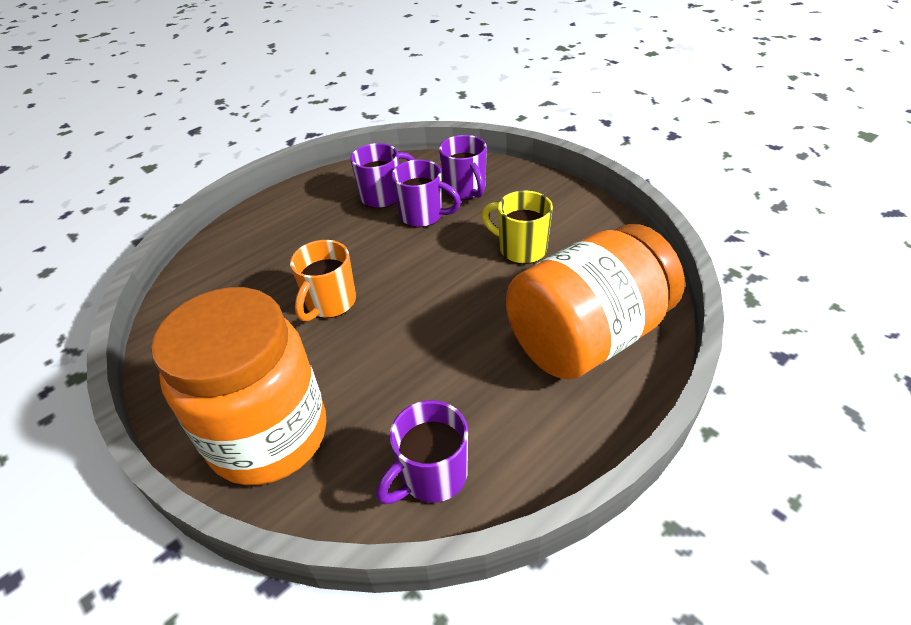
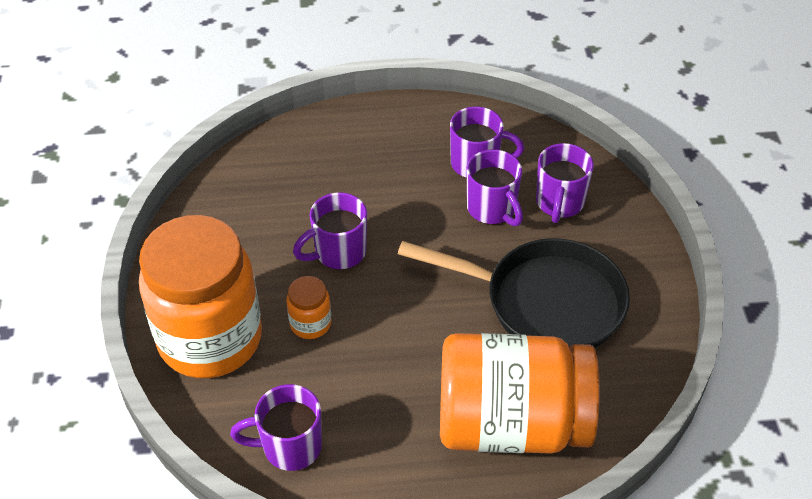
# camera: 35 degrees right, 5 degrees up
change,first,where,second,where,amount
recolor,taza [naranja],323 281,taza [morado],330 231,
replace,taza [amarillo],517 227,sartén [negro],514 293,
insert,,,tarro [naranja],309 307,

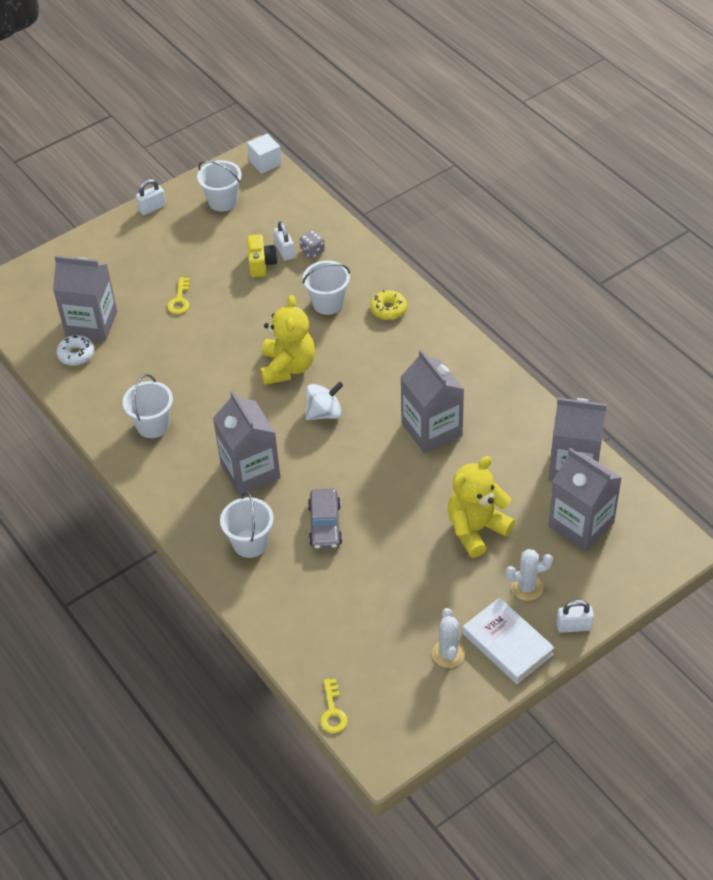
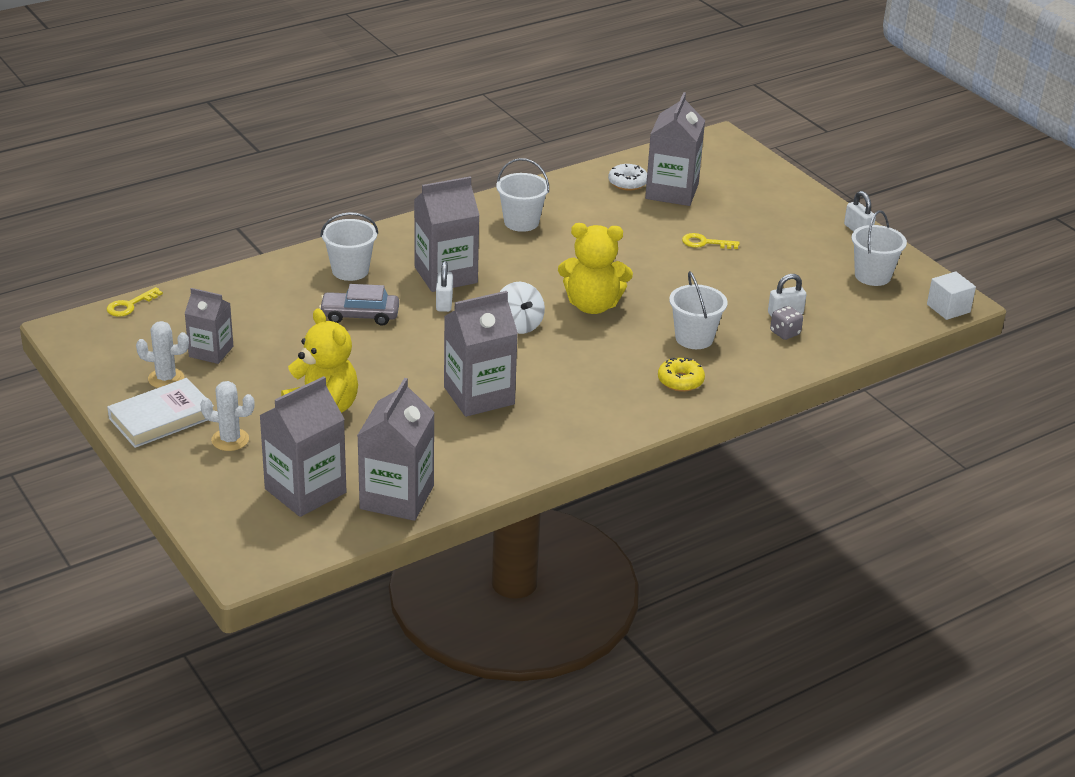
# camera: 90 degrees right, 15 degrees down
change,first,where,second,where,amount
delete,cámara [amarillo],262 255,,,
rotate,llave [amarillo],334 706,,135 302,45 degrees counterclockwise
rotate,cactus [blanco],529 575,,227 416,75 degrees counterclockwise
move,candado [blanco],575 616,,444 286,
insert,,,cartón de leche [gris],208 326,

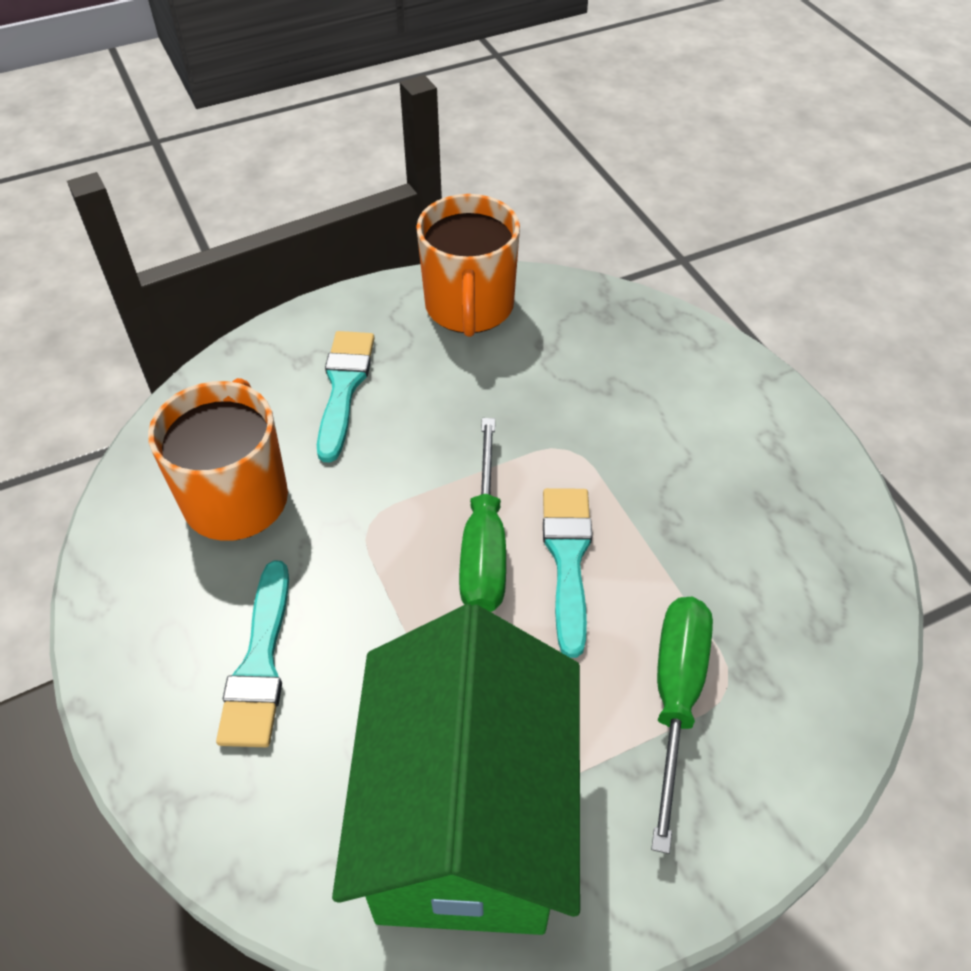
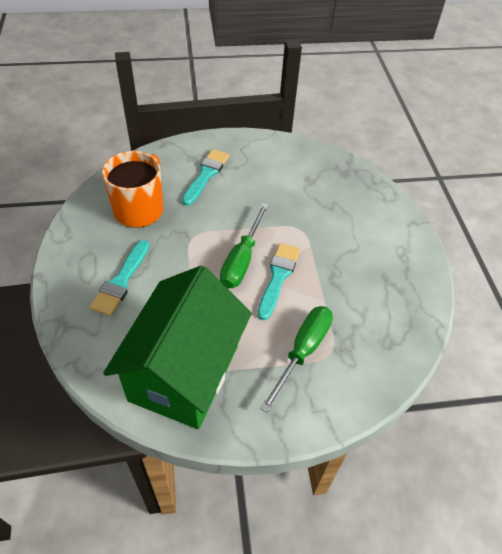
# camera: 15 degrees right, 0 degrees up
change,first,where,second,where,amount
delete,taza [naranja],468 265,,,

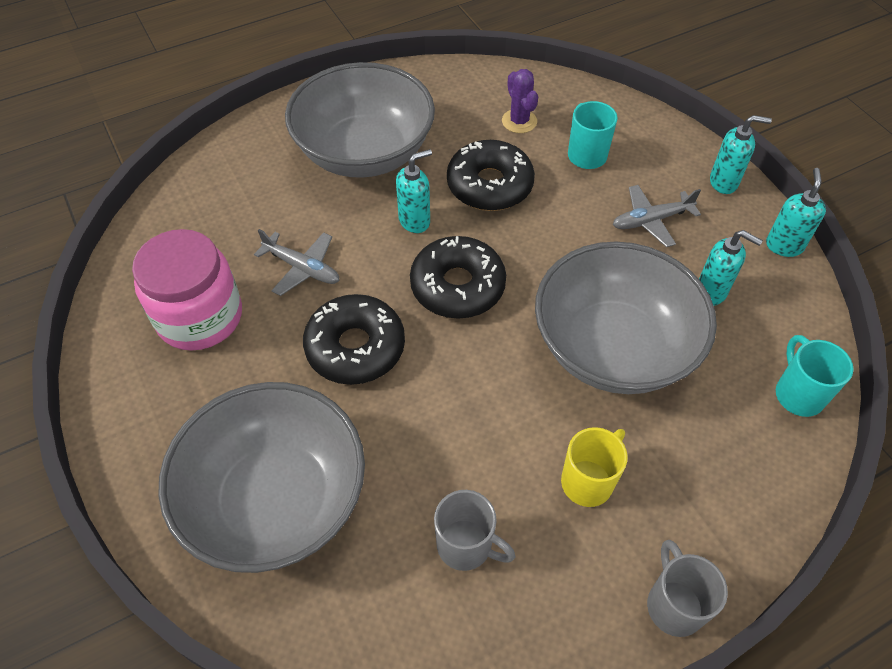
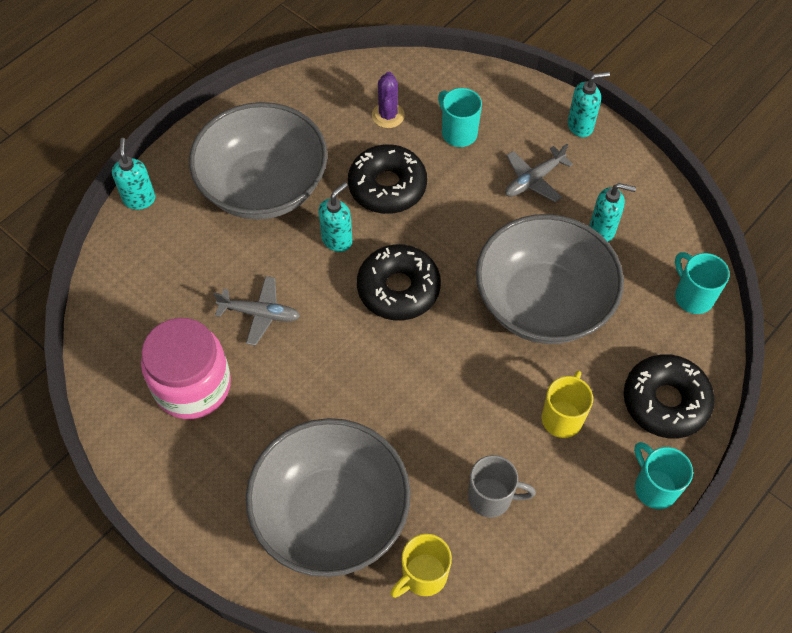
# camera: 20 degrees left, 5 degrees up
change,first,where,second,where,amount
move,rosquilla [negro],354 339,,669 396,
rotate,cactus [morado],520 101,,388 100,45 degrees clockwise
recolor,taza [gris],687 588,taza [turquesa],663 475,
move,dispensador de jabón [turquesa],796 212,,134 174,
insert,,,taza [amarillo],421 566,

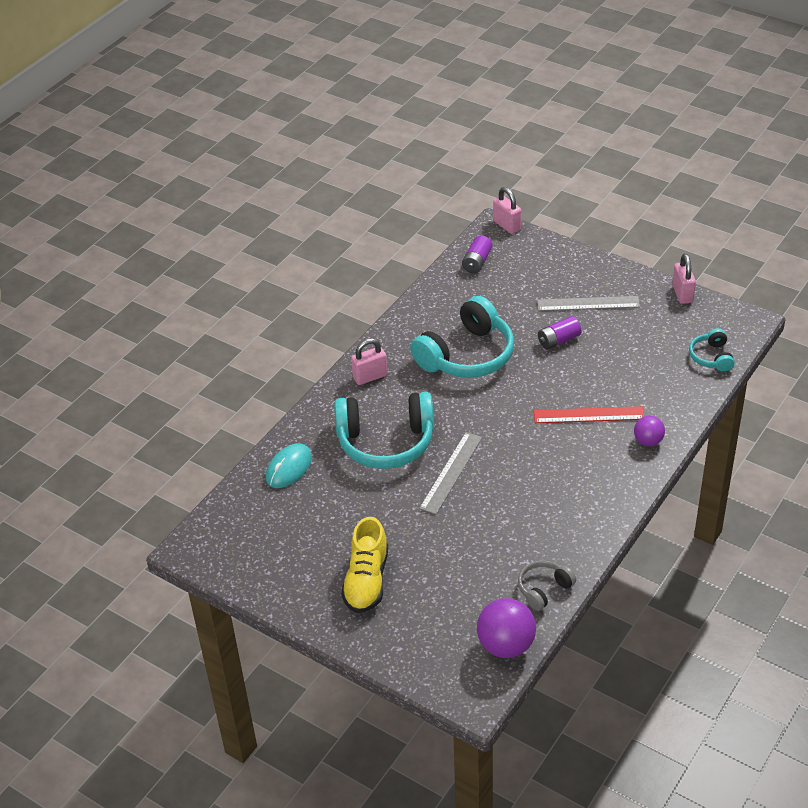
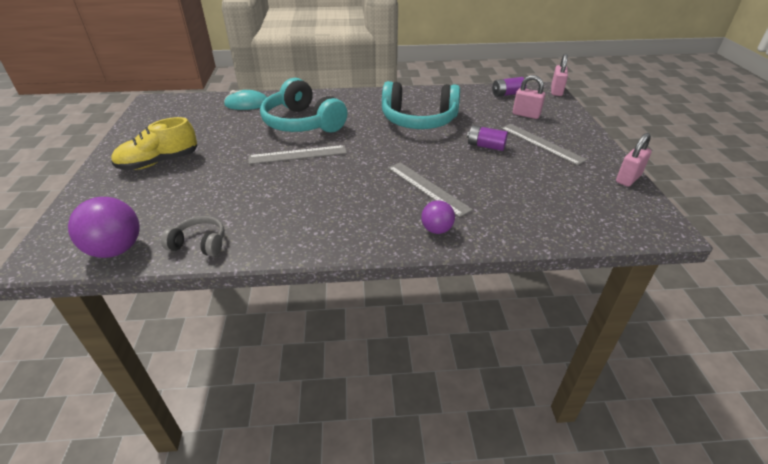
# camera: 50 degrees right, 5 degrees down
change,first,where,second,where,amount
move,candado [rosa],369 361,,529 97,
recolor,regla [rojo],589 414,regla [gris],430 189,
delete,auriculares [turquesa],712 350,,,

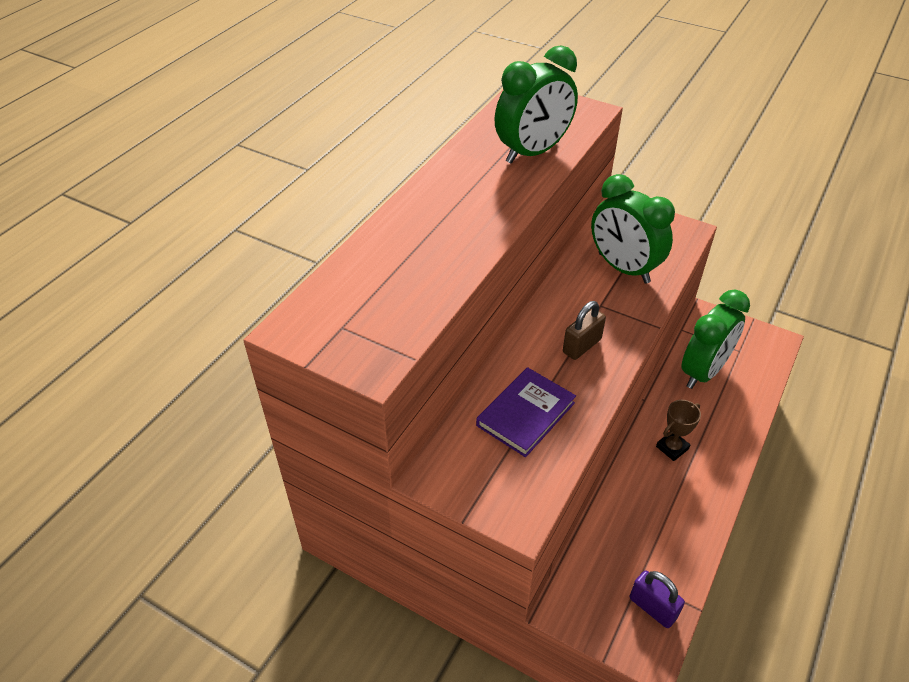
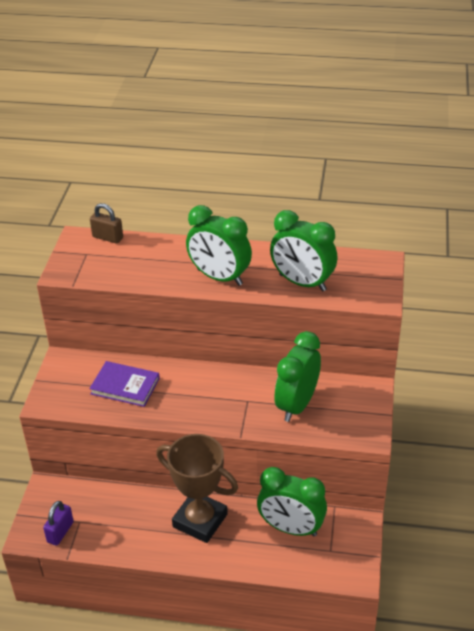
# camera: 70 degrees right, 5 degrees down
change,first,where,second,where,amount
move,candado [marrón],584 330,,106 223,
resize,trofeo [marrón],678 430,,197 488,x2.17
insert,,,despertador [verde],219 245,

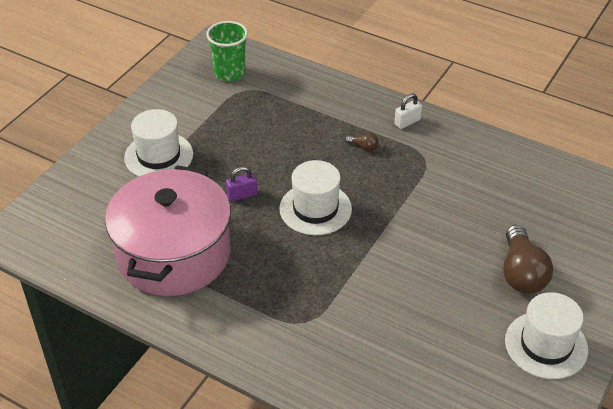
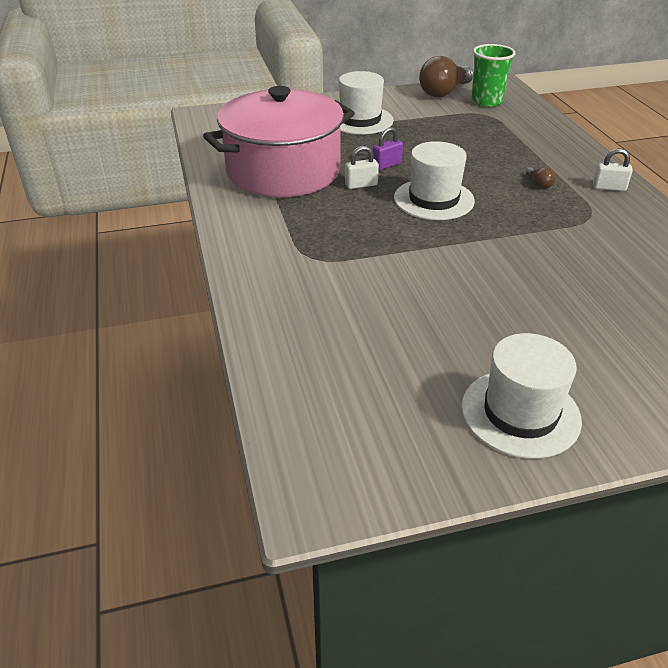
# camera: 45 degrees right, 5 degrees down
change,first,where,second,where,amount
rotate,candado [morado],241 183,,388 148,60 degrees counterclockwise
move,bombilla [marrón],528 259,,446 76,
insert,,,candado [blanco],362 167,

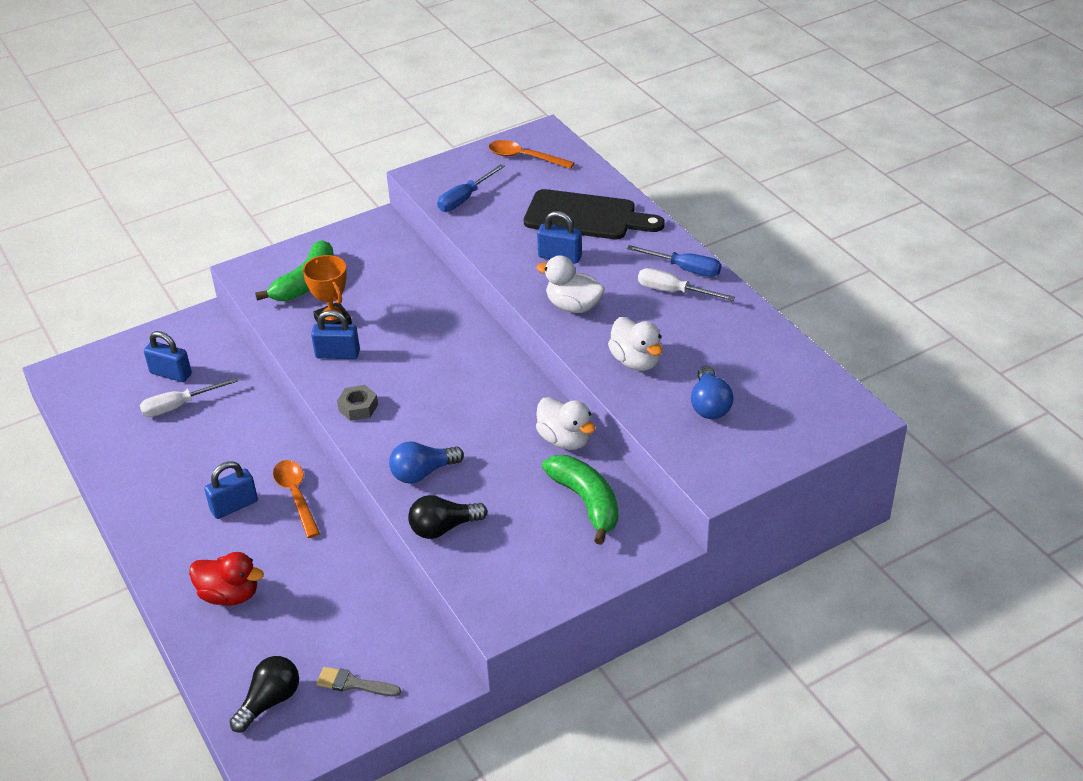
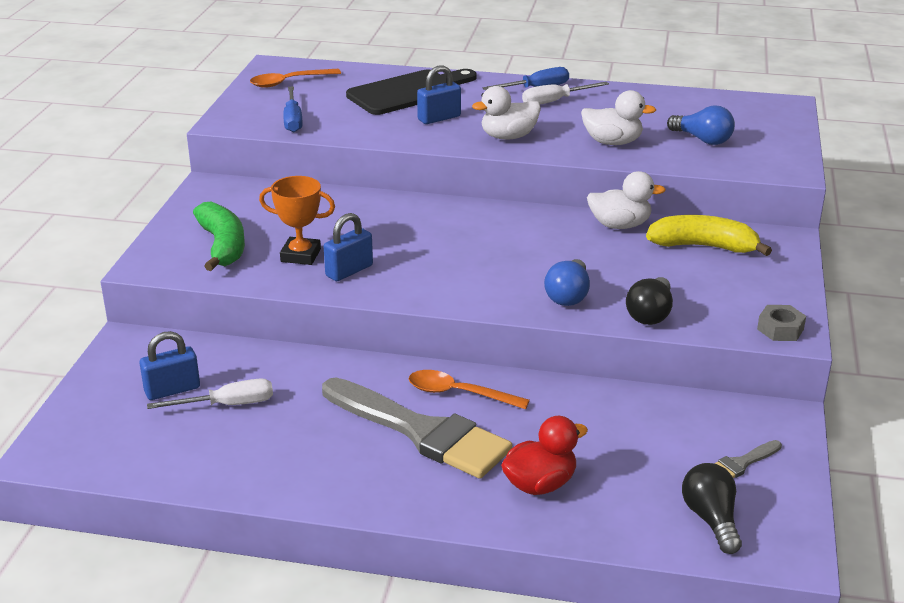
# camera: 50 degrees left, 10 degrees down
change,first,where,second,where,amount
rotate,destornillador [blanco],188 397,,210 393,120 degrees counterclockwise
replace,candado [azul],231 490,pincel [gris],417 428,
move,tuerca [gris],357 403,,781 323,
recolor,plátano [verde],580 500,plátano [amarillo],709 235,

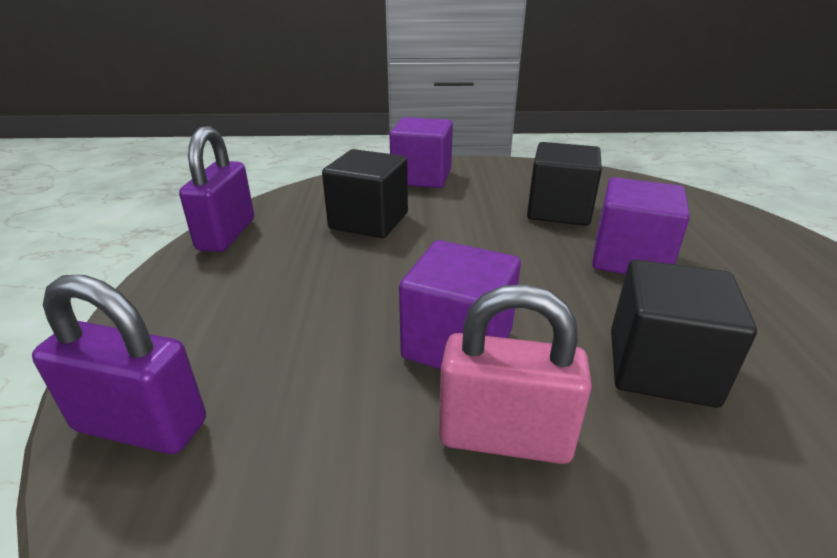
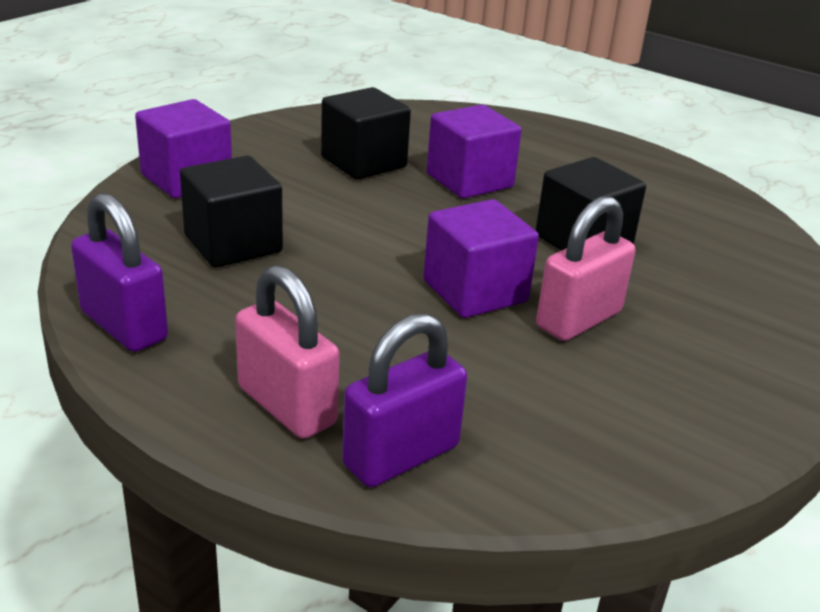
# camera: 55 degrees left, 0 degrees up
change,first,where,second,where,amount
insert,,,candado [rosa],287 352,

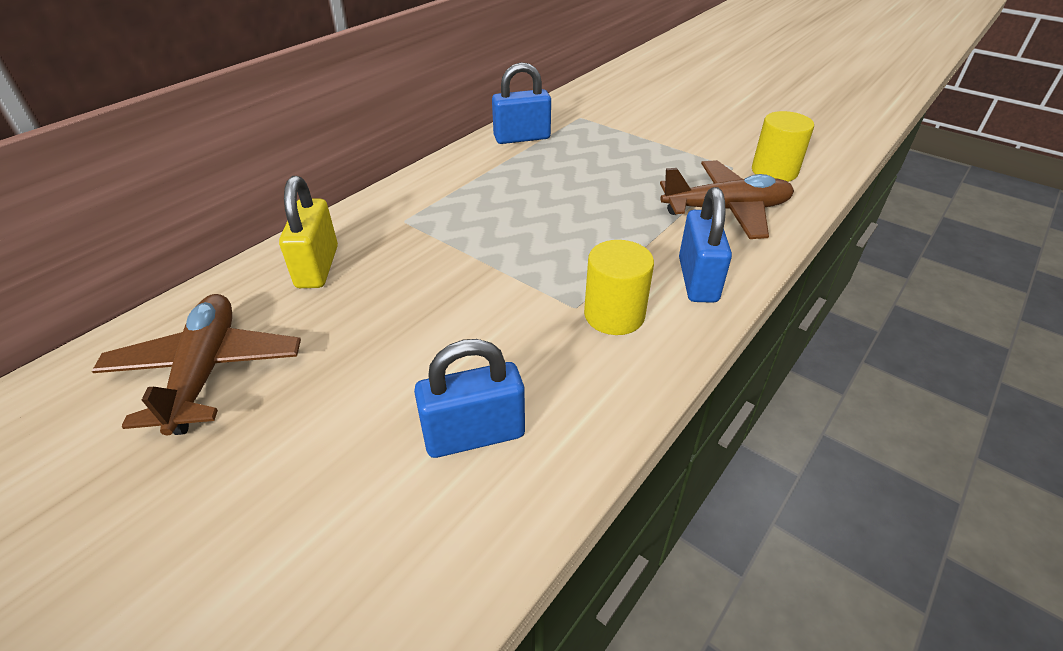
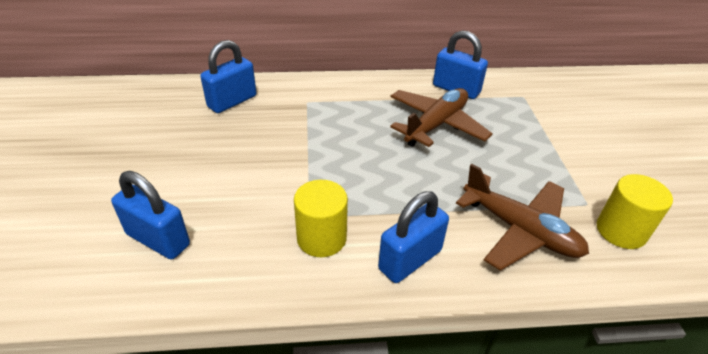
# camera: 45 degrees right, 0 degrees up
change,first,where,second,where,amount
move,avión [marrón],196 364,,441 117,
recolor,candado [amarillo],308 232,candado [azul],228 76,

